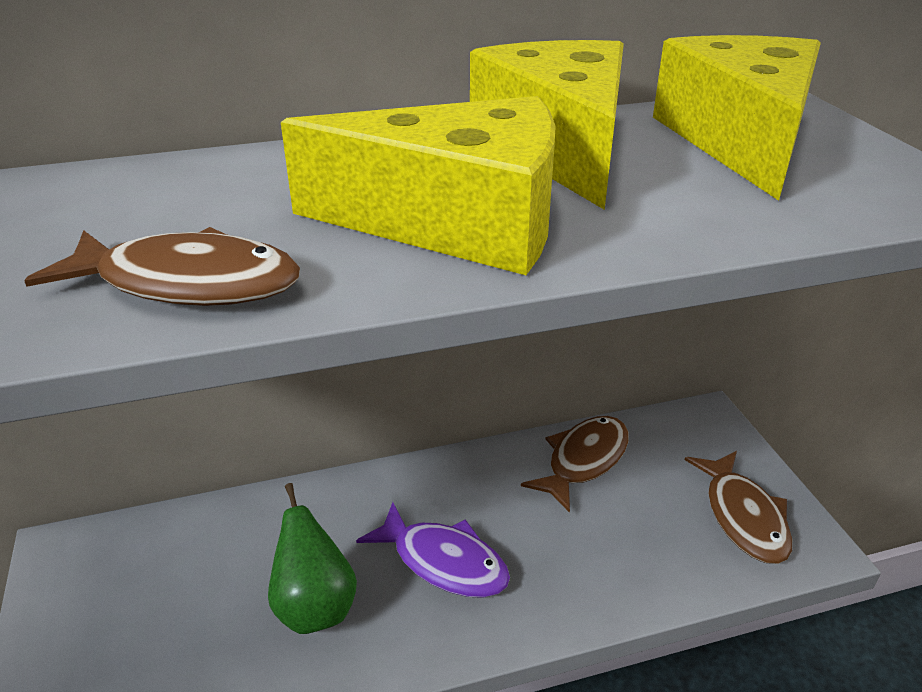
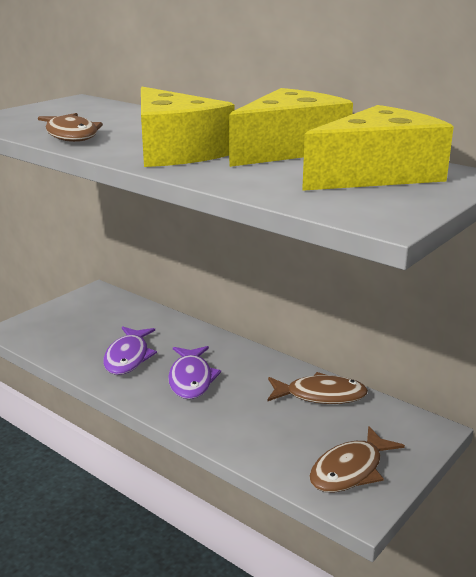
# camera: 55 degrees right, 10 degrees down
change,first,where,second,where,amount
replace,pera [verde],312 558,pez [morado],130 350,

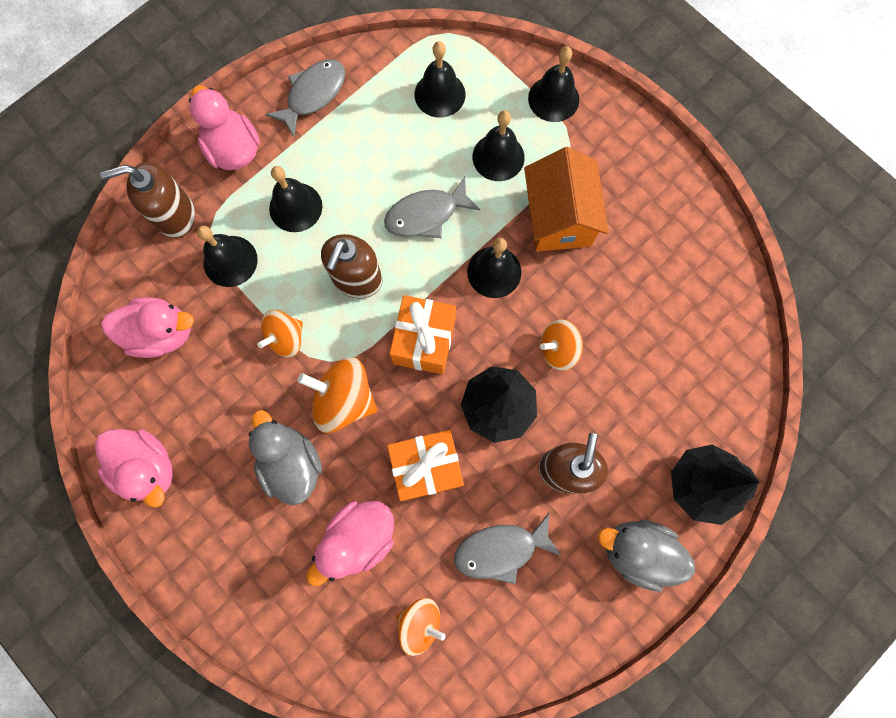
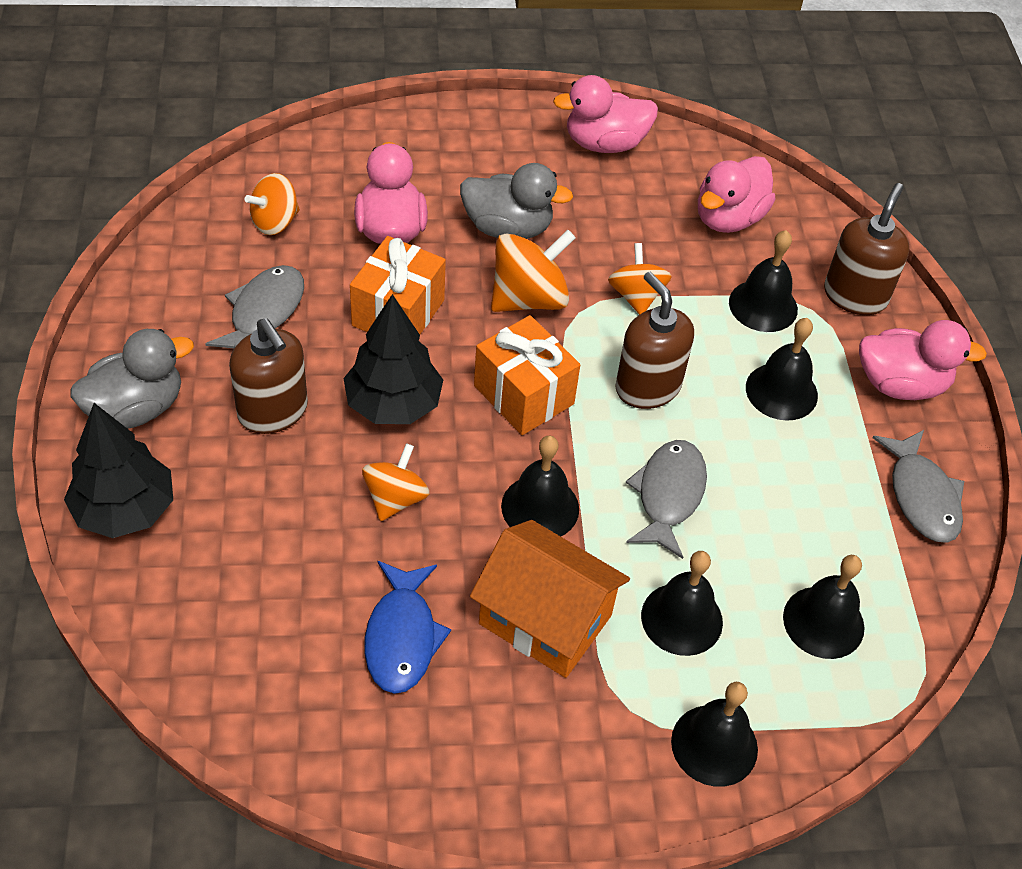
# camera: 125 degrees right, 25 degrees down
change,first,where,second,where,amount
insert,,,pez [azul],407 627,

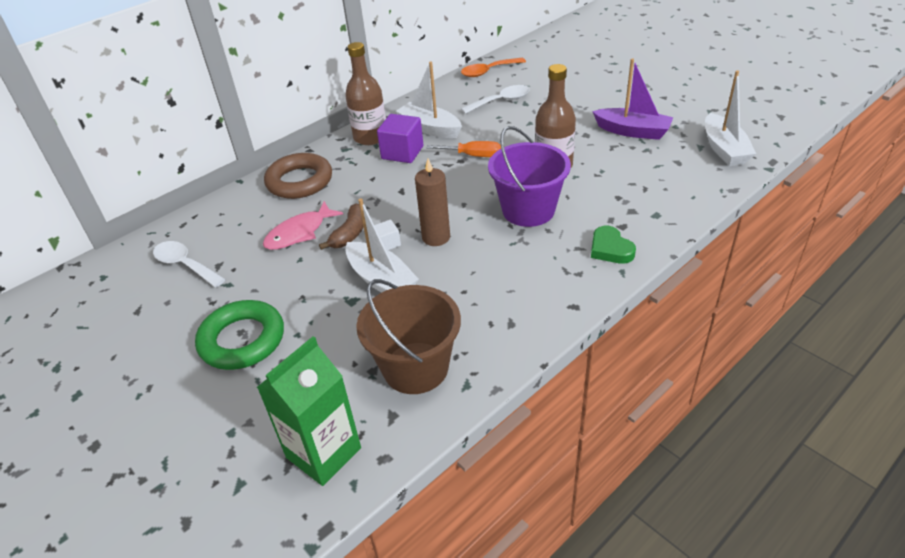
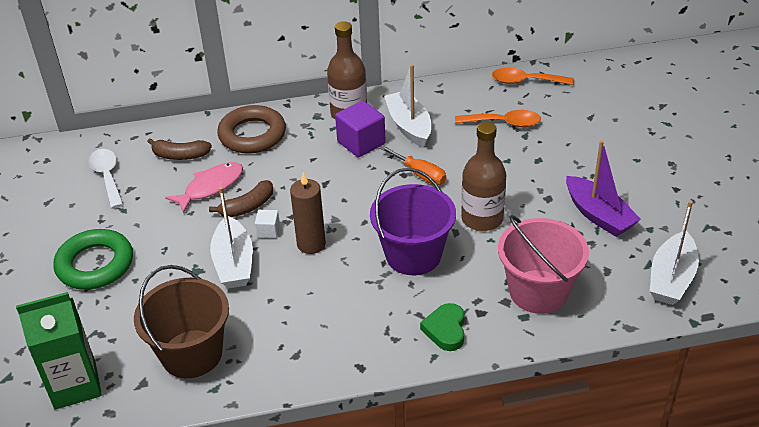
# camera: 30 degrees right, 0 degrees up
change,first,where,second,where,amount
rotate,pez [rosa],303 225,,204 187,150 degrees clockwise
recolor,cuchara [blanco],495 99,cuchara [naranja],498 118,
insert,,,plátano [marrón],179 149,
insert,,,balde [rosa],543 264,

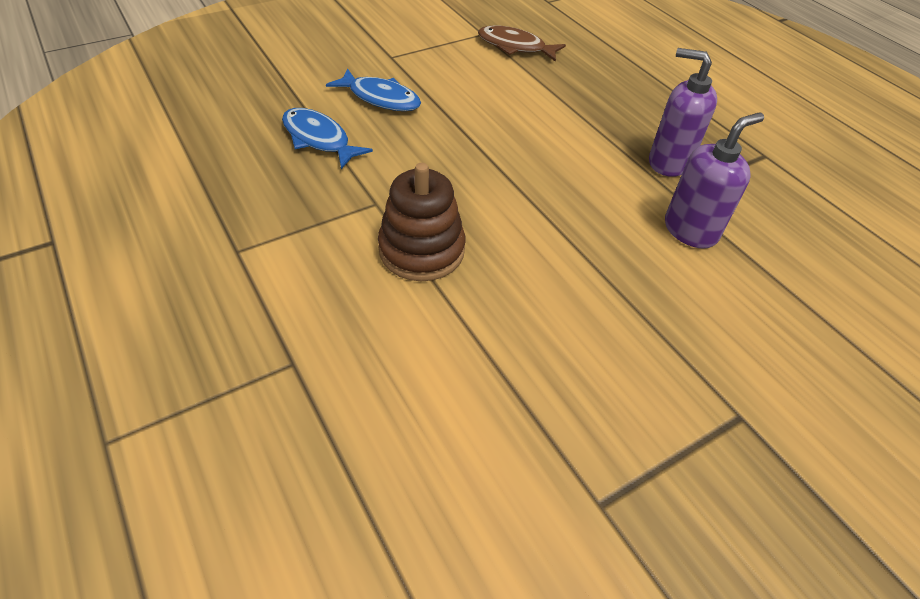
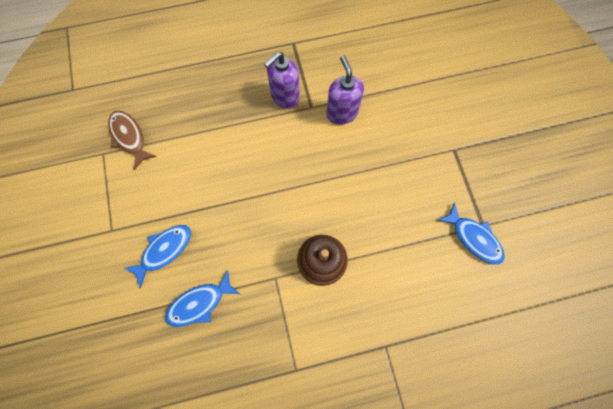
# camera: 70 degrees left, 25 degrees up
change,first,where,second,where,amount
rotate,pez [marrón],522 44,,132 140,105 degrees clockwise
insert,,,pez [azul],471 233,

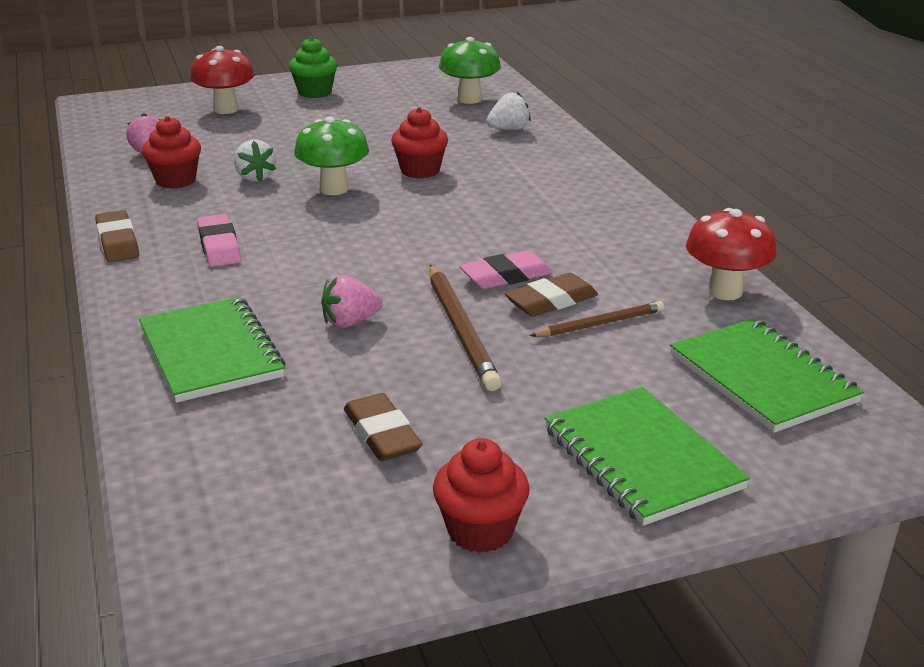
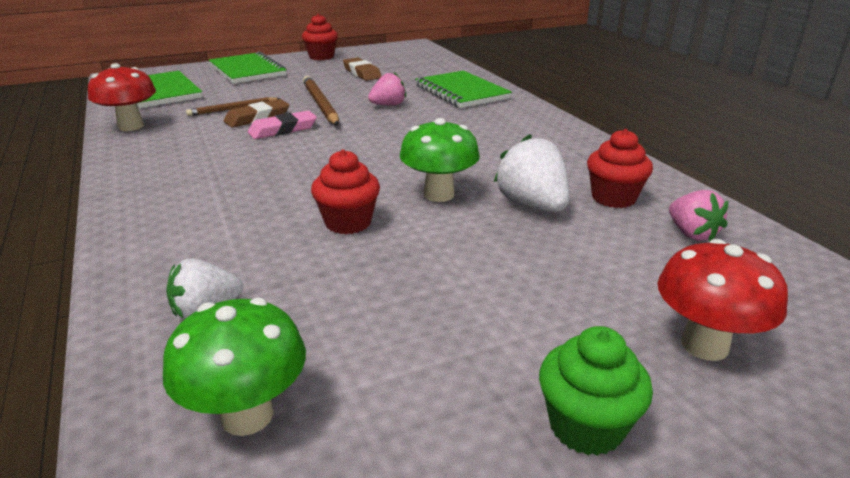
# camera: 175 degrees right, 0 degrees up
change,first,where,second,where,amount
delete,goma de borrar [marrón],117 236,,,
delete,goma de borrar [rosa],219 240,,,
resize,fresa [blanco],255 161,,532 173,x1.51

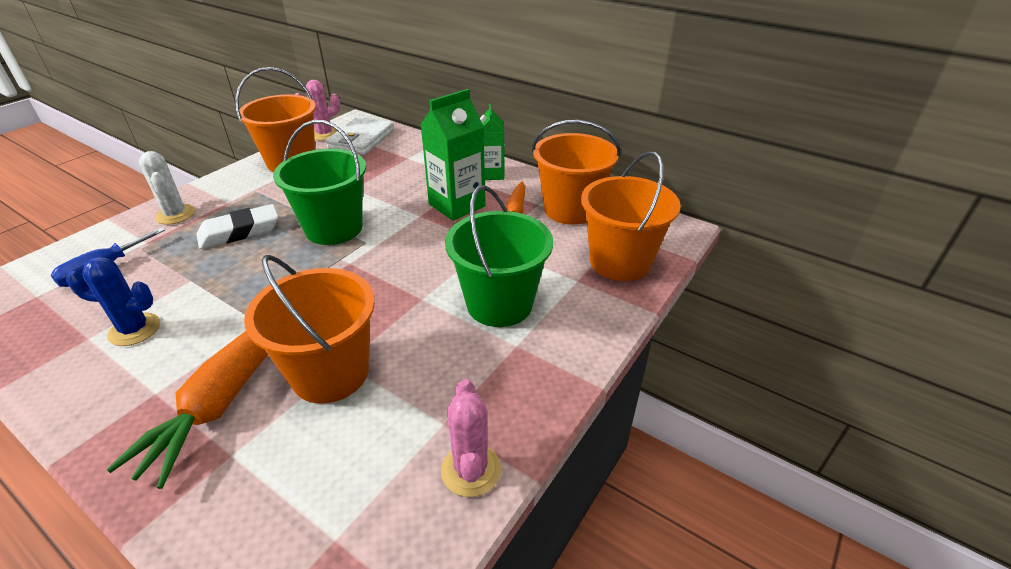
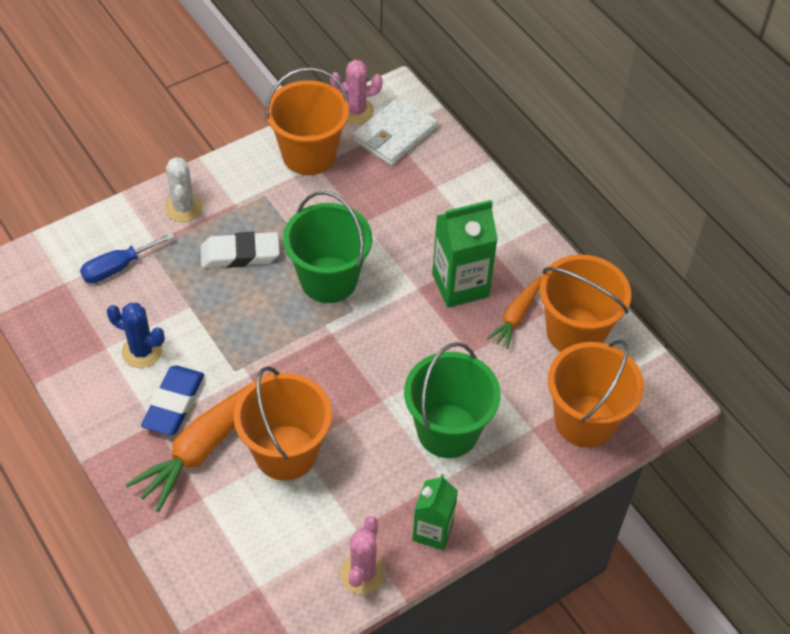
# camera: 20 degrees right, 15 degrees up
change,first,where,second,where,amount
move,cartón de leche [verde],492 142,,435 512,
insert,,,goma de borrar [azul],172 400,

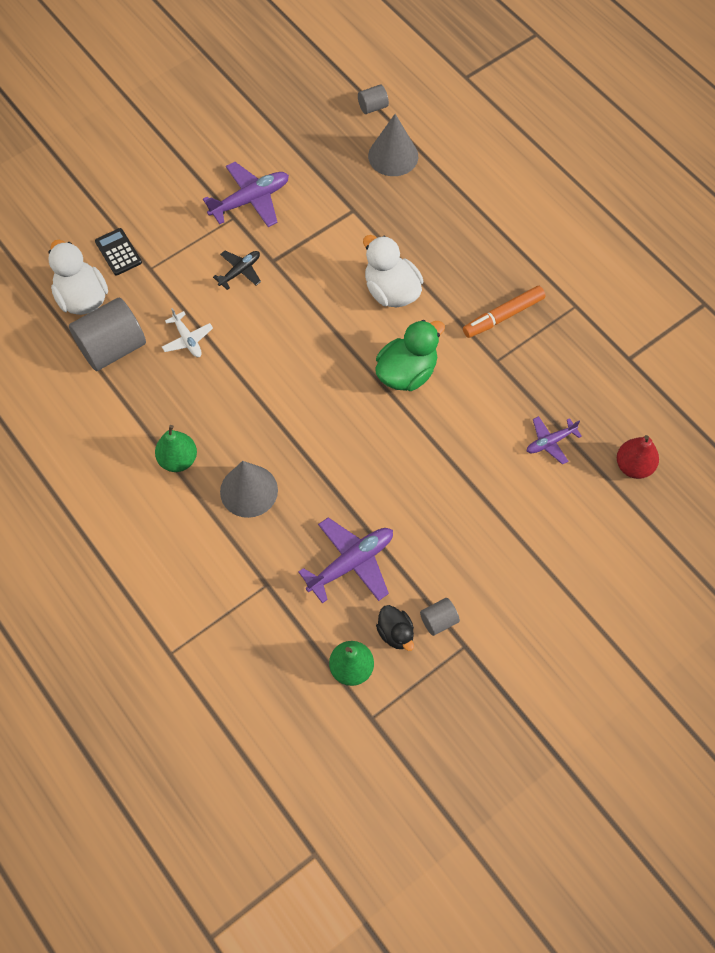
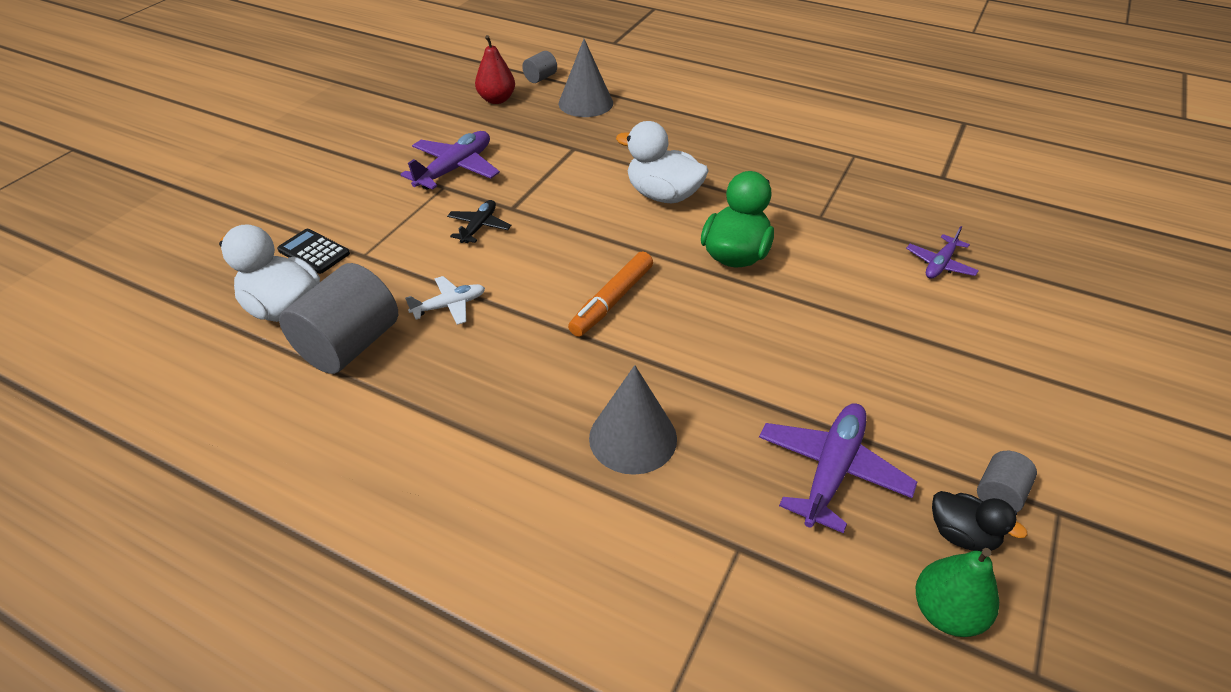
# camera: 25 degrees left, 20 degrees down
change,first,where,second,where,amount
delete,pera [verde],176 448,,,
rotate,avión [blanco],187 332,,445 300,60 degrees counterclockwise
move,rotulador [naranja],504 312,,610 294,
move,pera [rojo],638 457,,495 69,

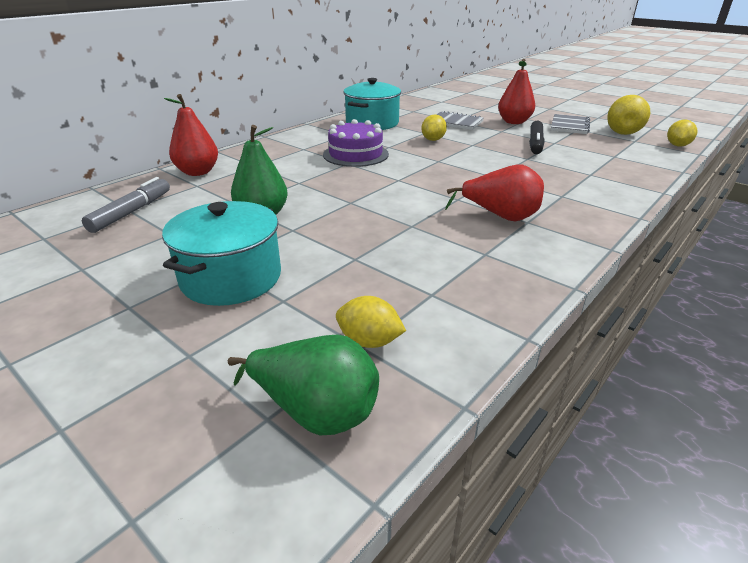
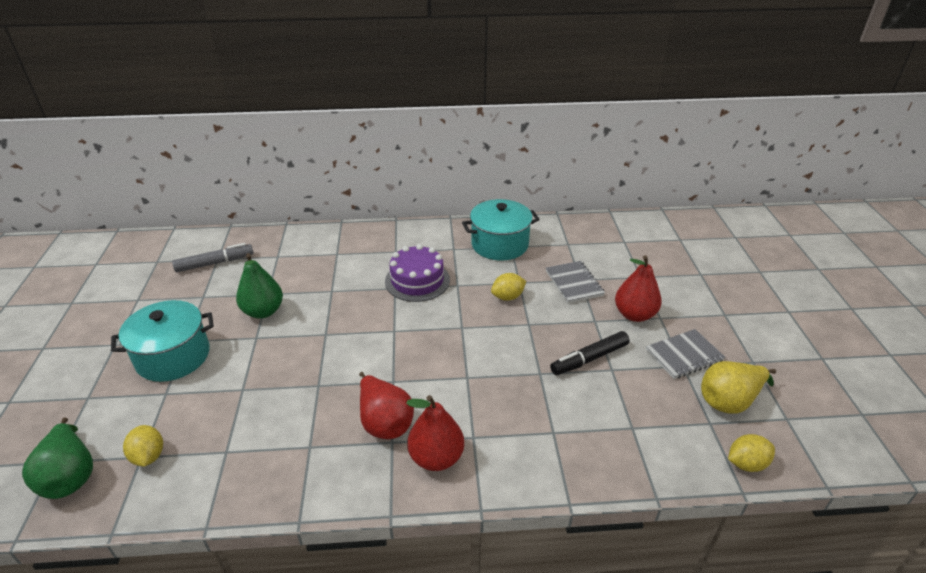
# camera: 45 degrees right, 5 degrees up
change,first,where,second,where,amount
move,pera [rojo],191 135,,435 433,

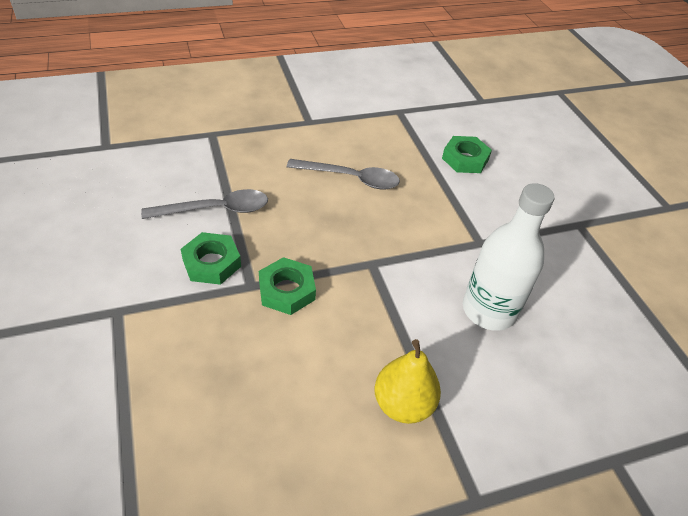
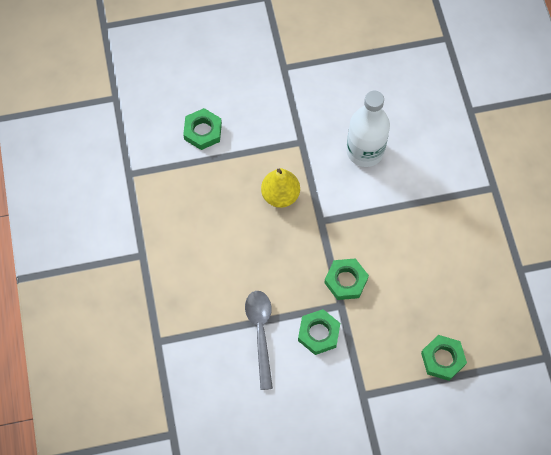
# camera: 80 degrees left, 20 degrees up
change,first,where,second,where,amount
delete,cuchara [gris],343 174,,,
move,pera [amarillo],407 381,,280 188,
insert,,,tuerca [verde],444 358,

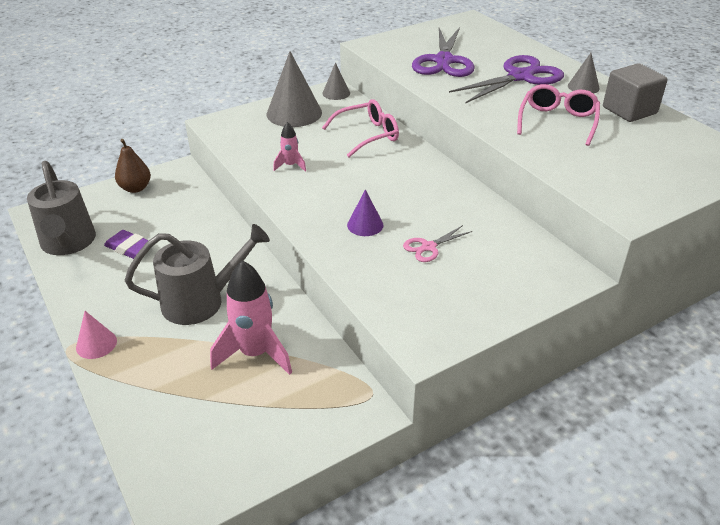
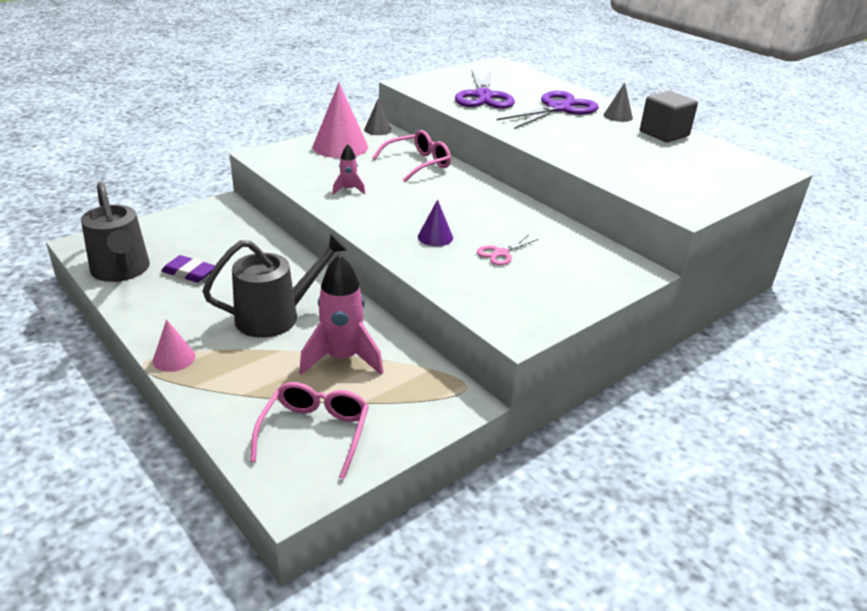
# camera: 10 degrees left, 5 degrees down
change,first,where,second,where,amount
delete,pera [marrón],133 166,,,
recolor,cono [gris],294 89,cono [rosa],340 120,
move,gafas [rosa],558 115,,309 430,

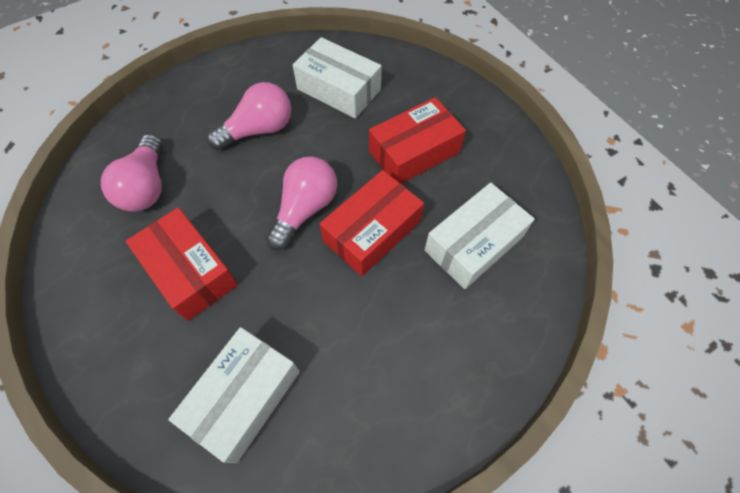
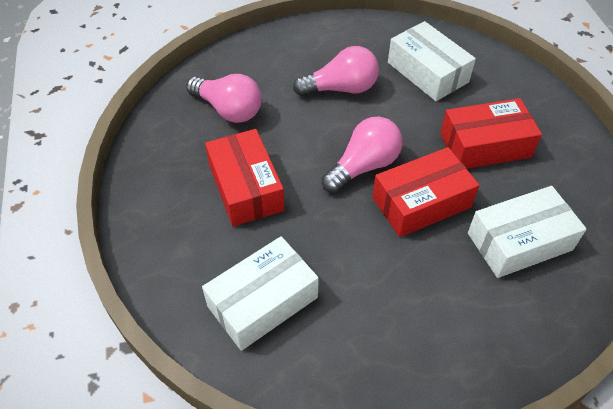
# camera: 20 degrees right, 10 degrees down
change,first,where,second,where,amount
rotate,bombilla [rosa],132 173,,224 98,75 degrees counterclockwise

